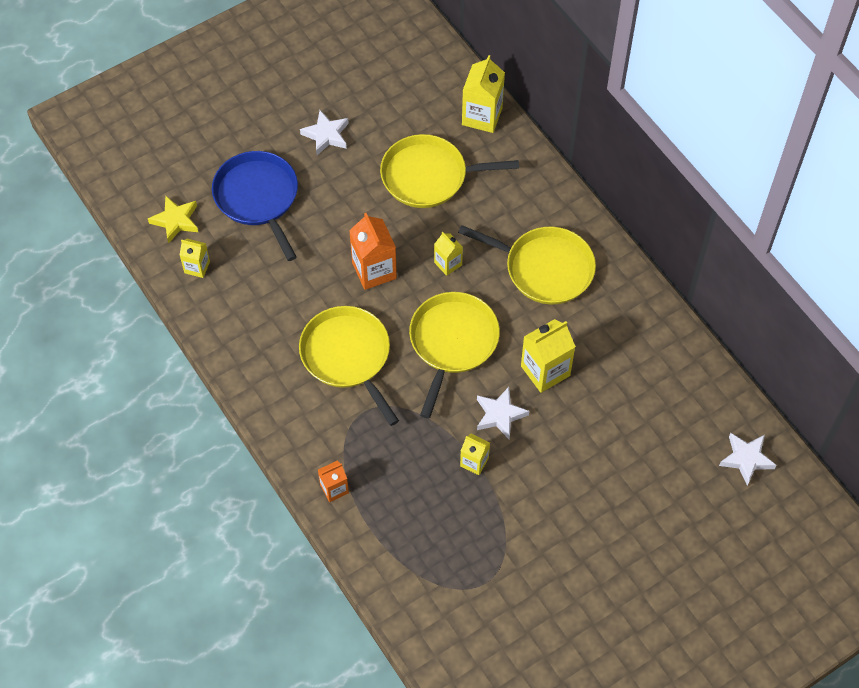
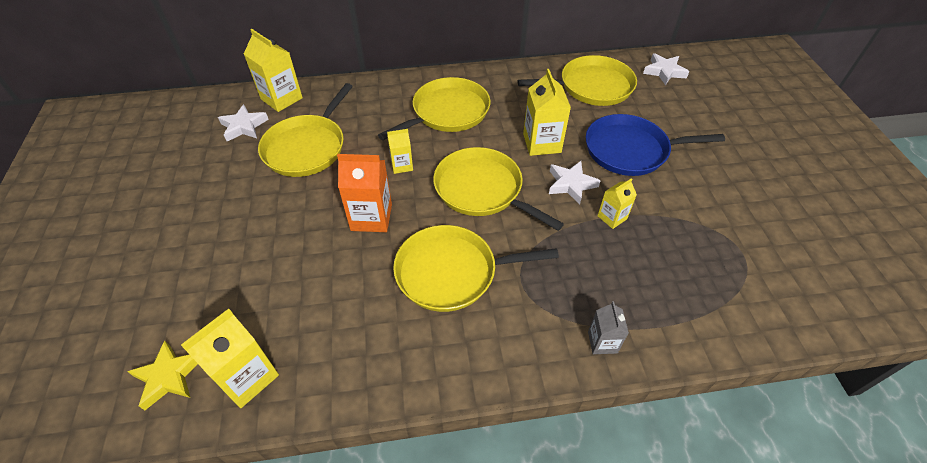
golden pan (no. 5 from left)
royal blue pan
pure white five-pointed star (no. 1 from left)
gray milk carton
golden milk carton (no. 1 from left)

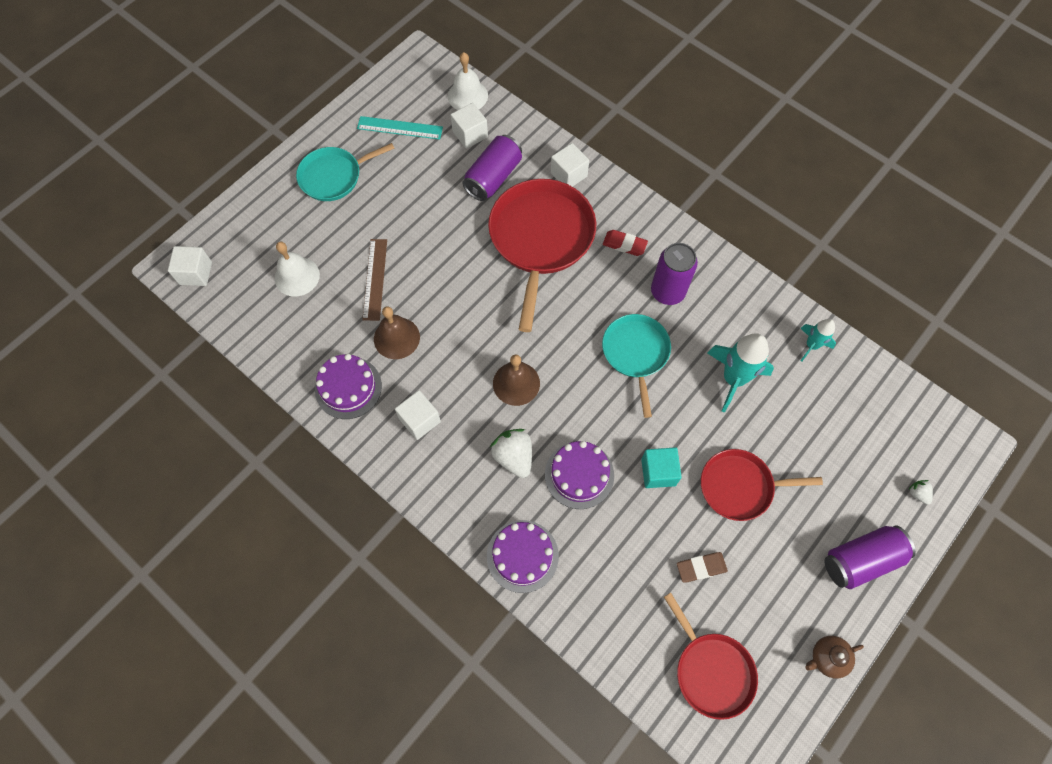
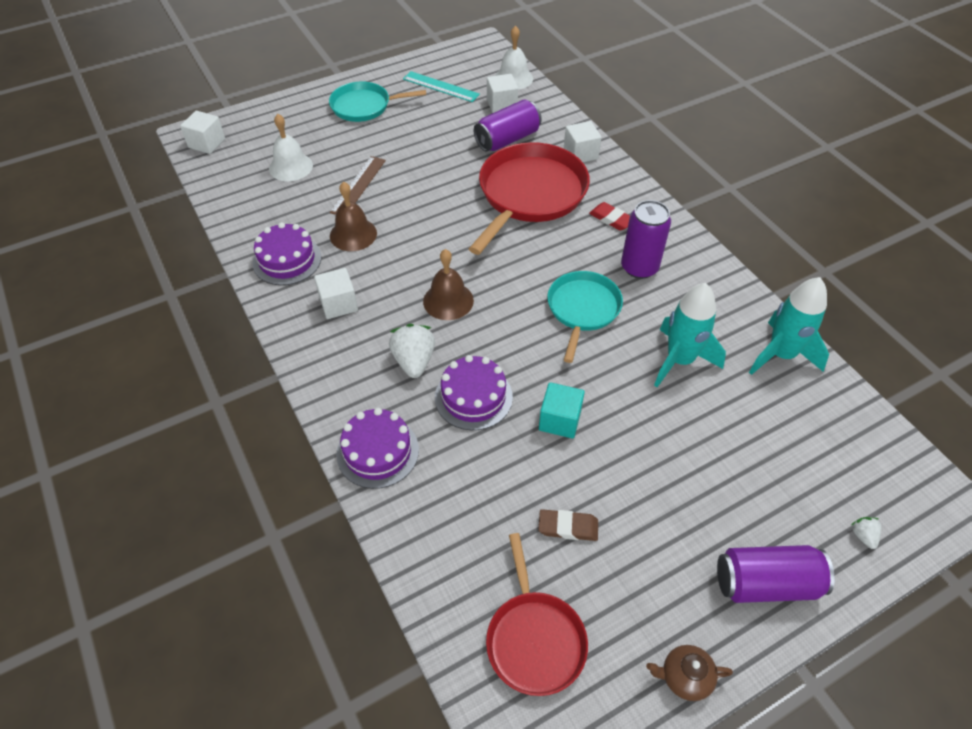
crimson pan (no. 3 from left in the first image)
teal rocket (no. 2 from left)

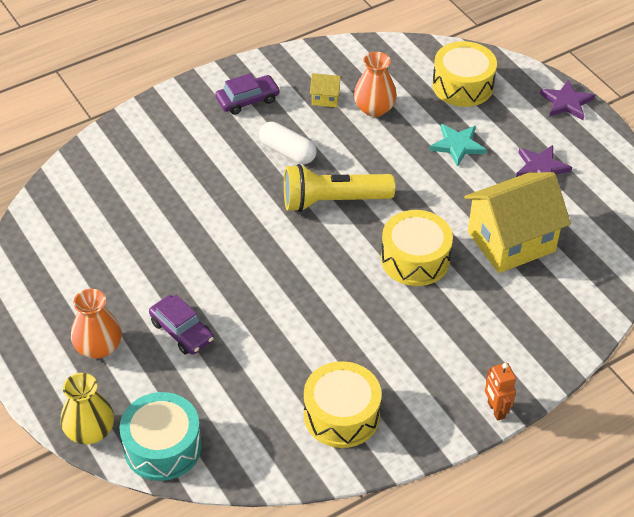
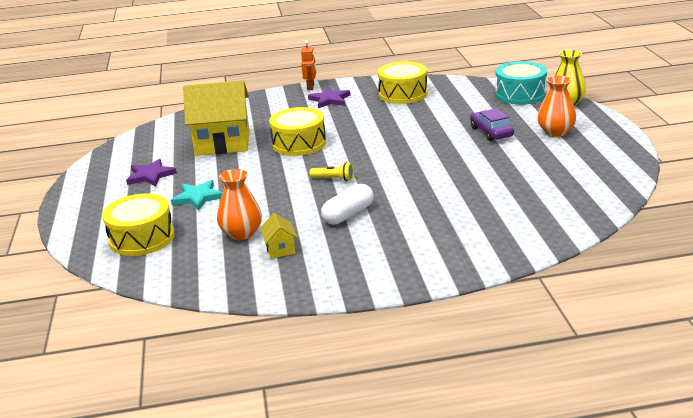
violet toy car (no. 2 from left in the first image)
violet five-pointed star (no. 2 from left)
pure white pill shape
golden cottage (no. 2 from left)
golden torch

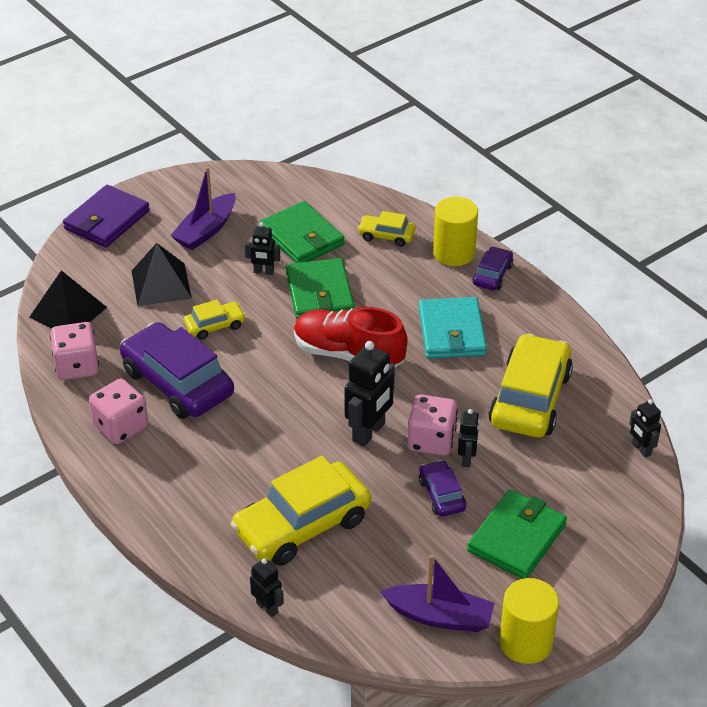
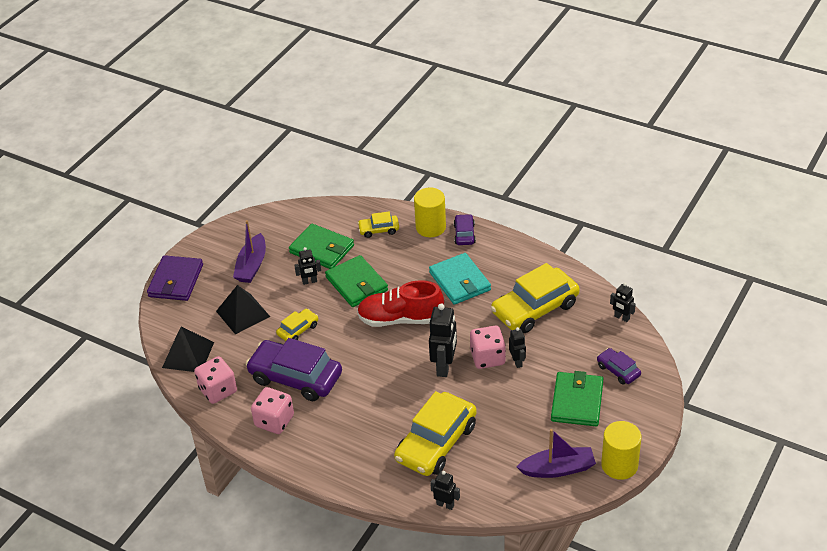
violet toy car (no. 3 from left)
golden toy car (no. 4 from left)

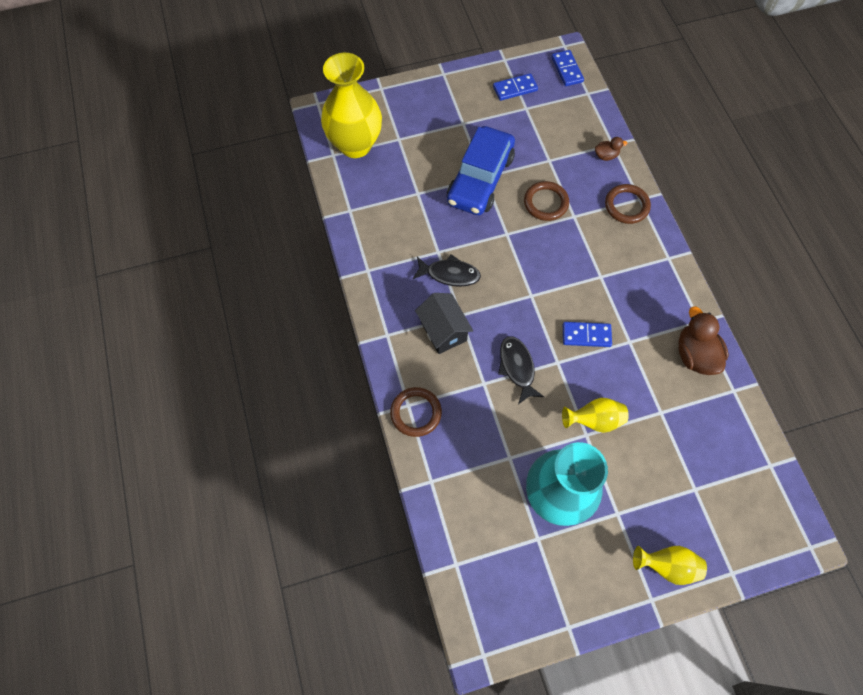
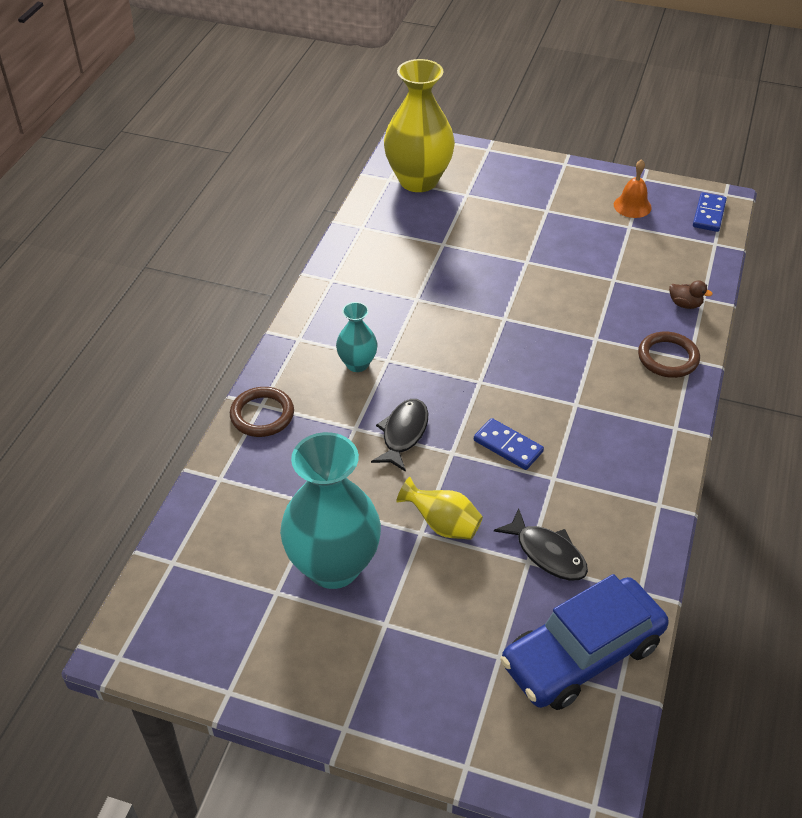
brown torus (no. 2 from left in the first image)
golden flower vase (no. 3 from left in the first image)
brown duck (no. 2 from left in the first image)
black fish (no. 2 from left)
royal blue toy car
teal flower vase (no. 2 from left)
bright orange school bell

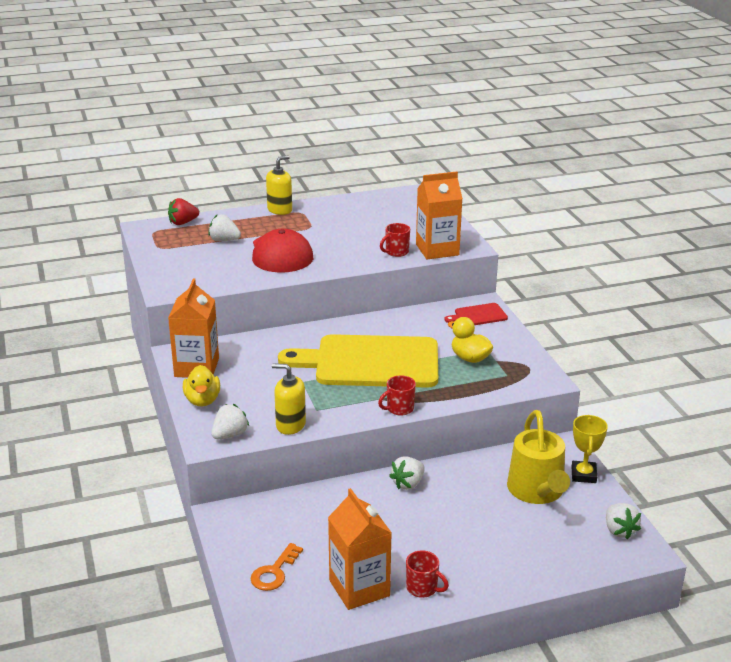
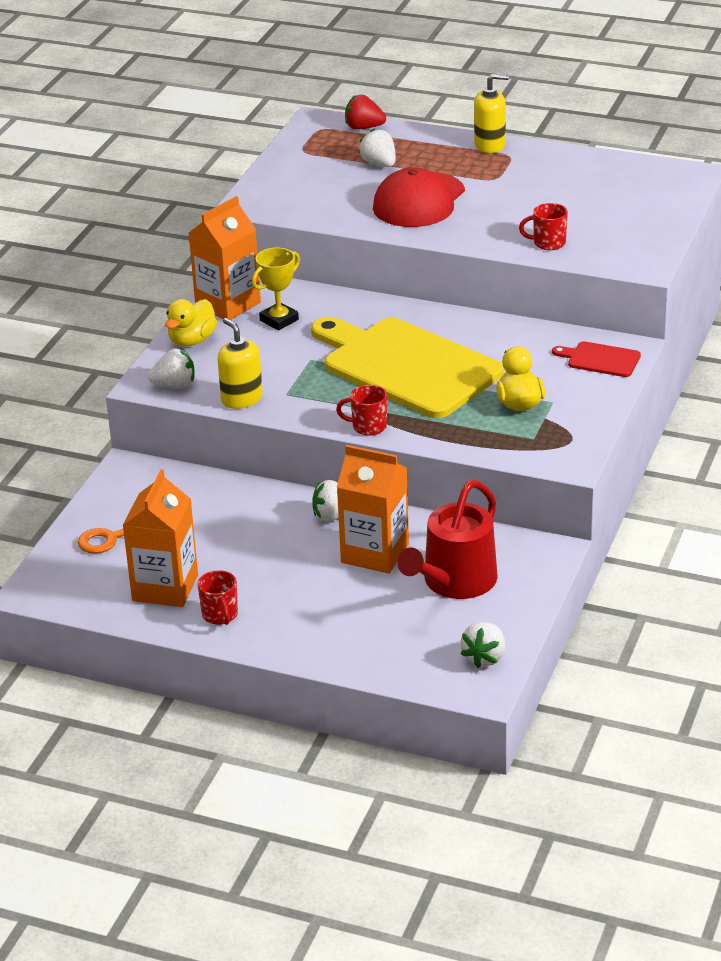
bright orange milk carton (no. 3 from left)
golden award cup
crimson sprinkling can

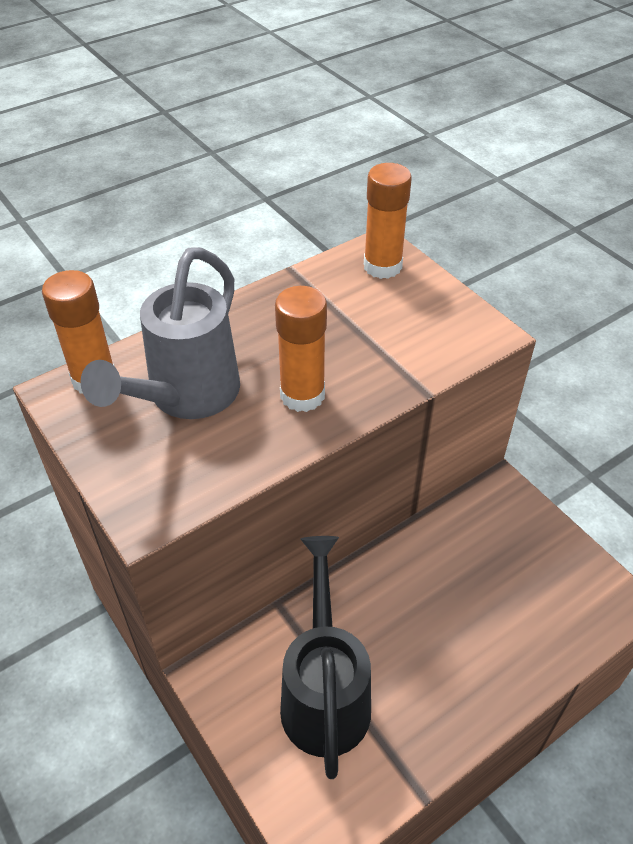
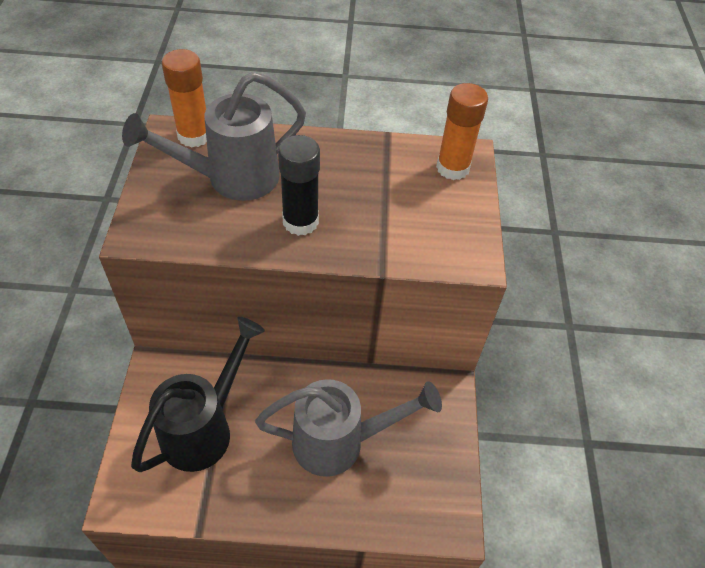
gray sprinkling can (no. 2 from left)
black stick of glue

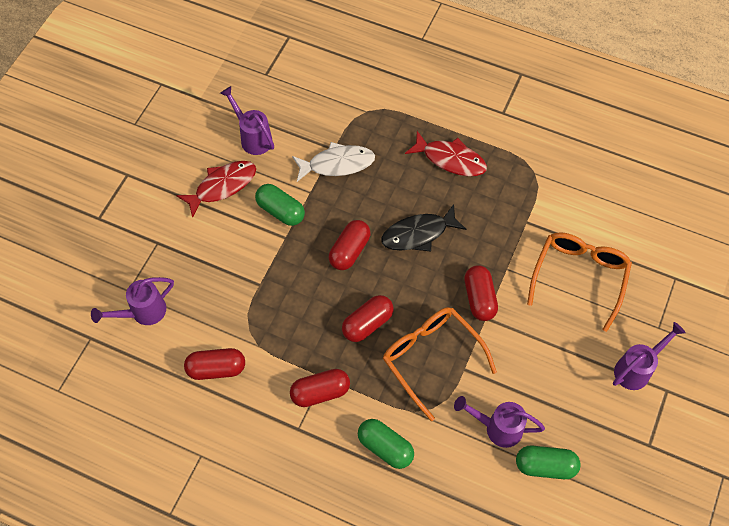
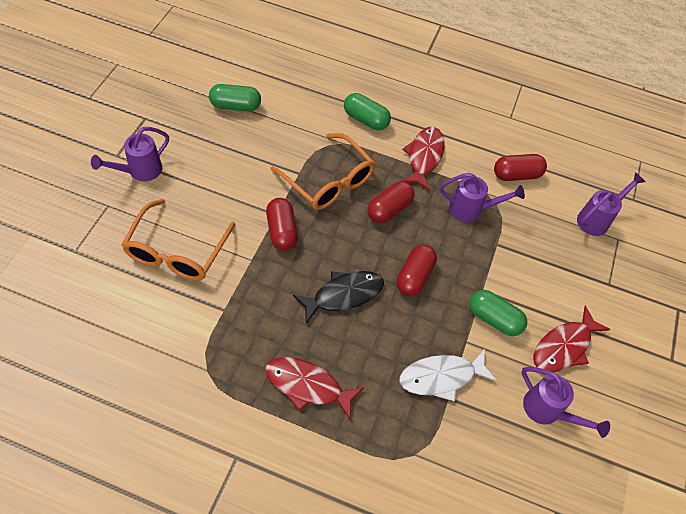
violet sprinkling can (no. 2 from left)
crimson fish (no. 2 from left)

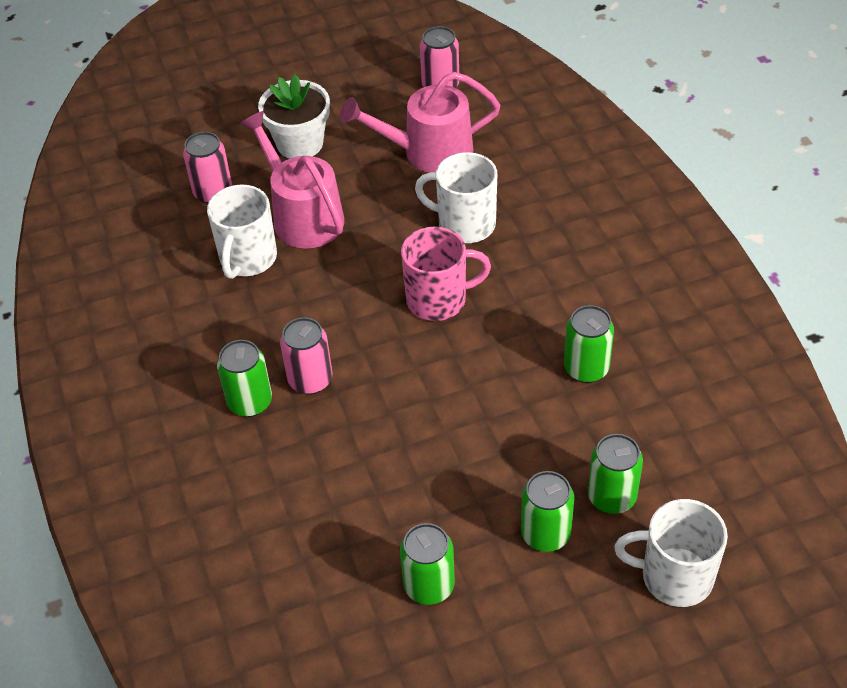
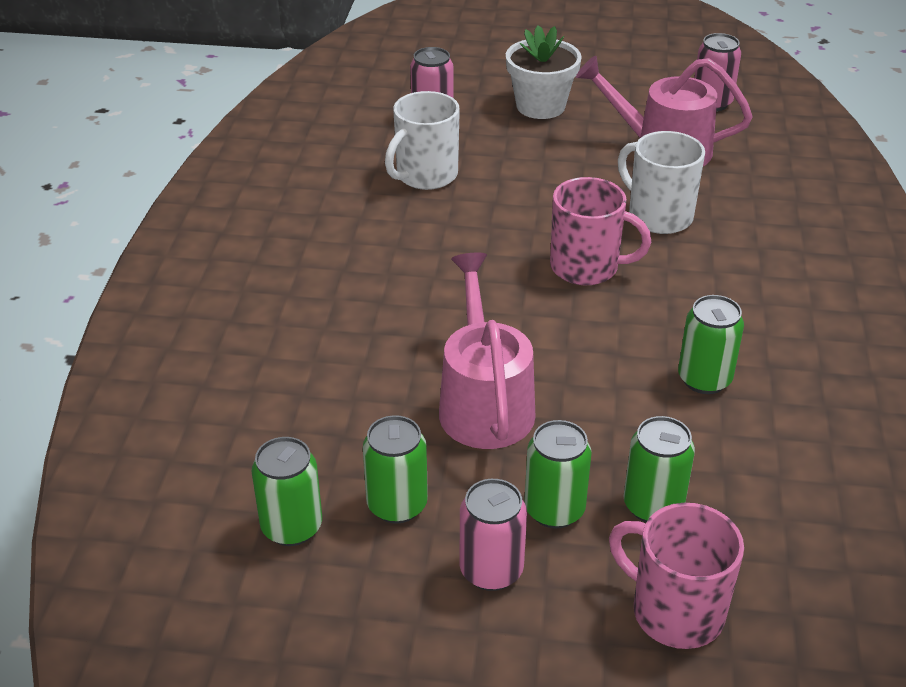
leaf-green soda can (no. 1 from left)
pink sprinkling can (no. 1 from left)
pink soda can (no. 2 from left)
pink coffee mug (no. 2 from left)

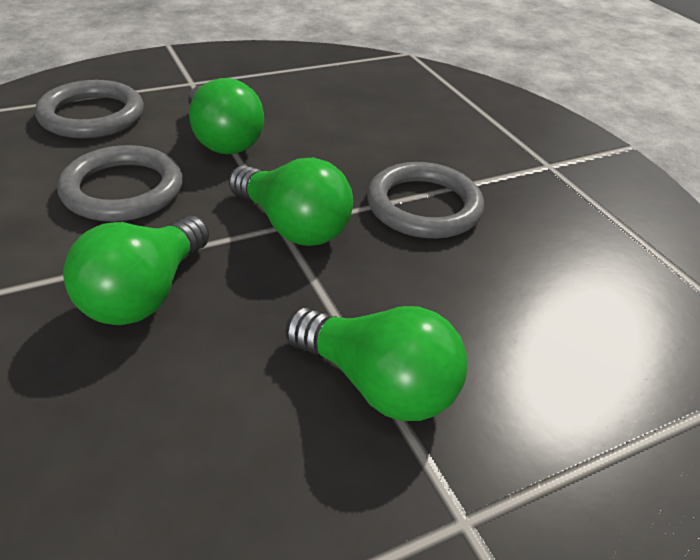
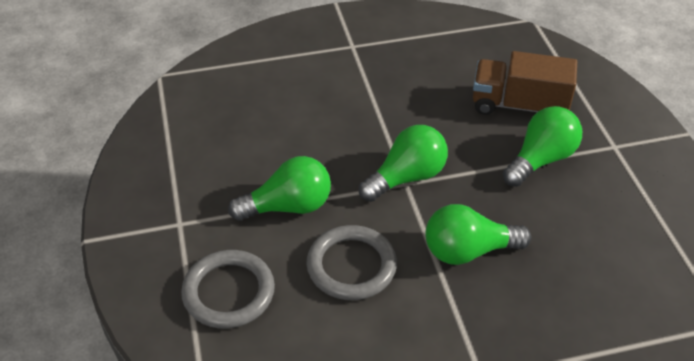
gray torus (no. 3 from left in the first image)
brown lorry
leaf-green lightbulb (no. 3 from left)

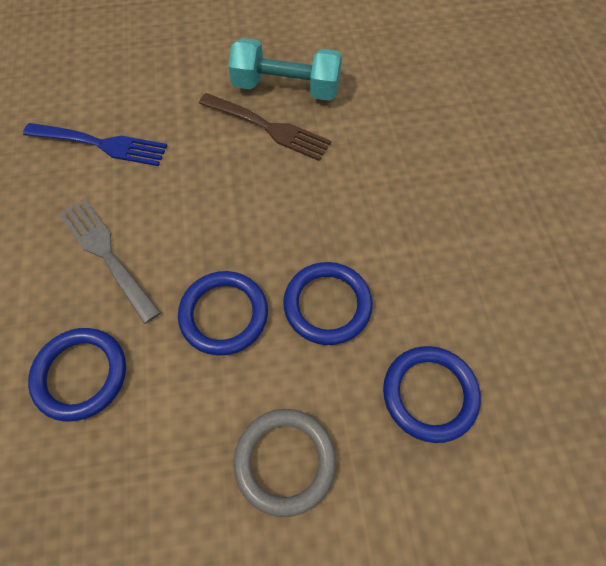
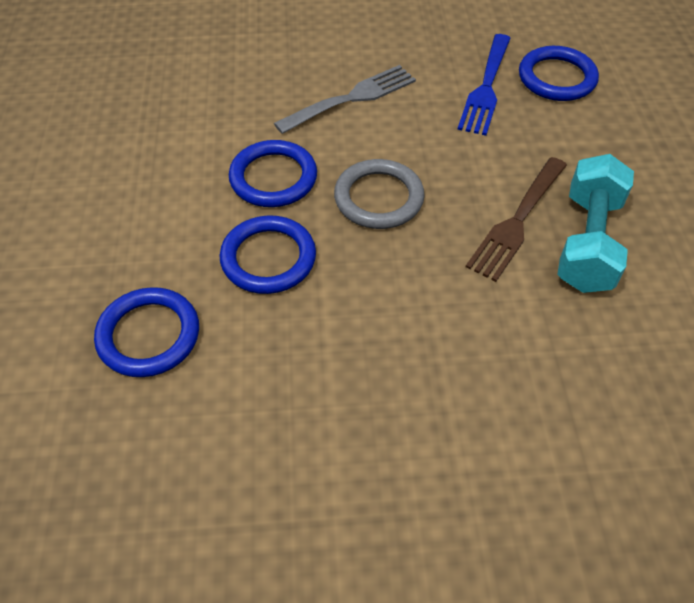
royal blue torus (no. 4 from left)
gray torus

